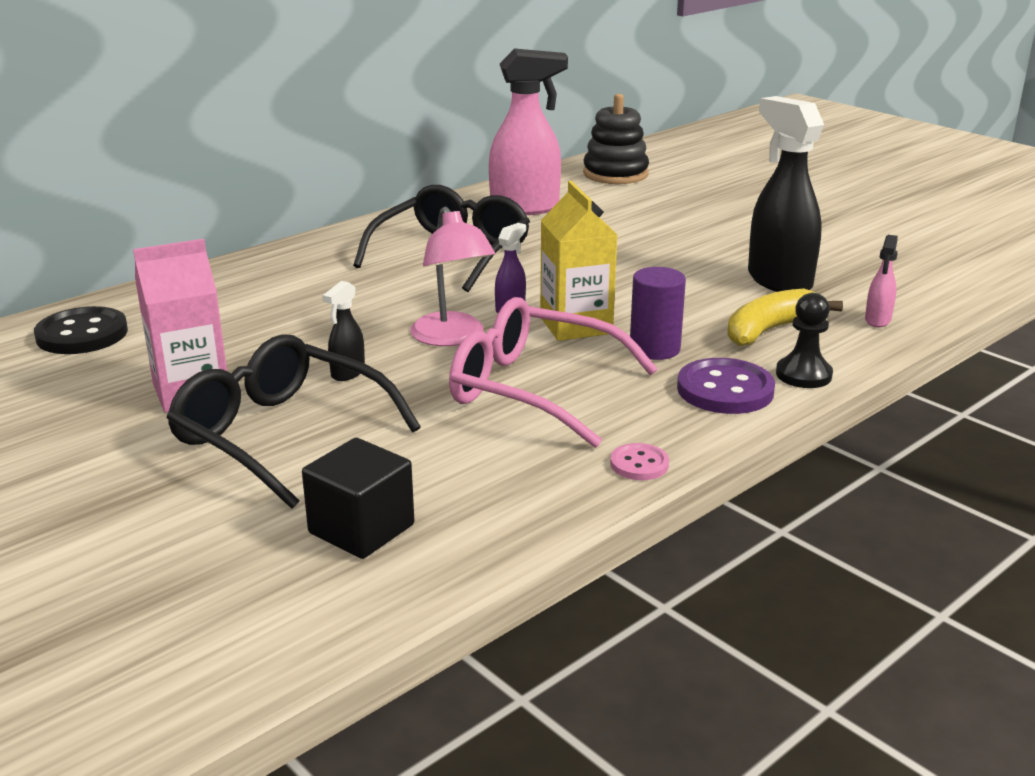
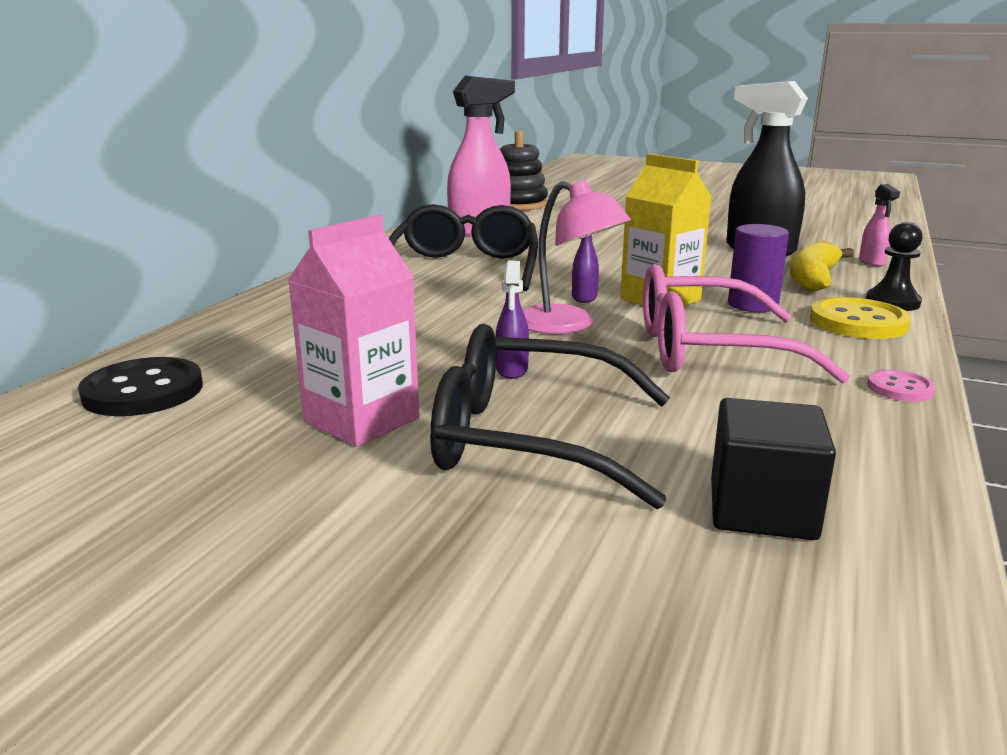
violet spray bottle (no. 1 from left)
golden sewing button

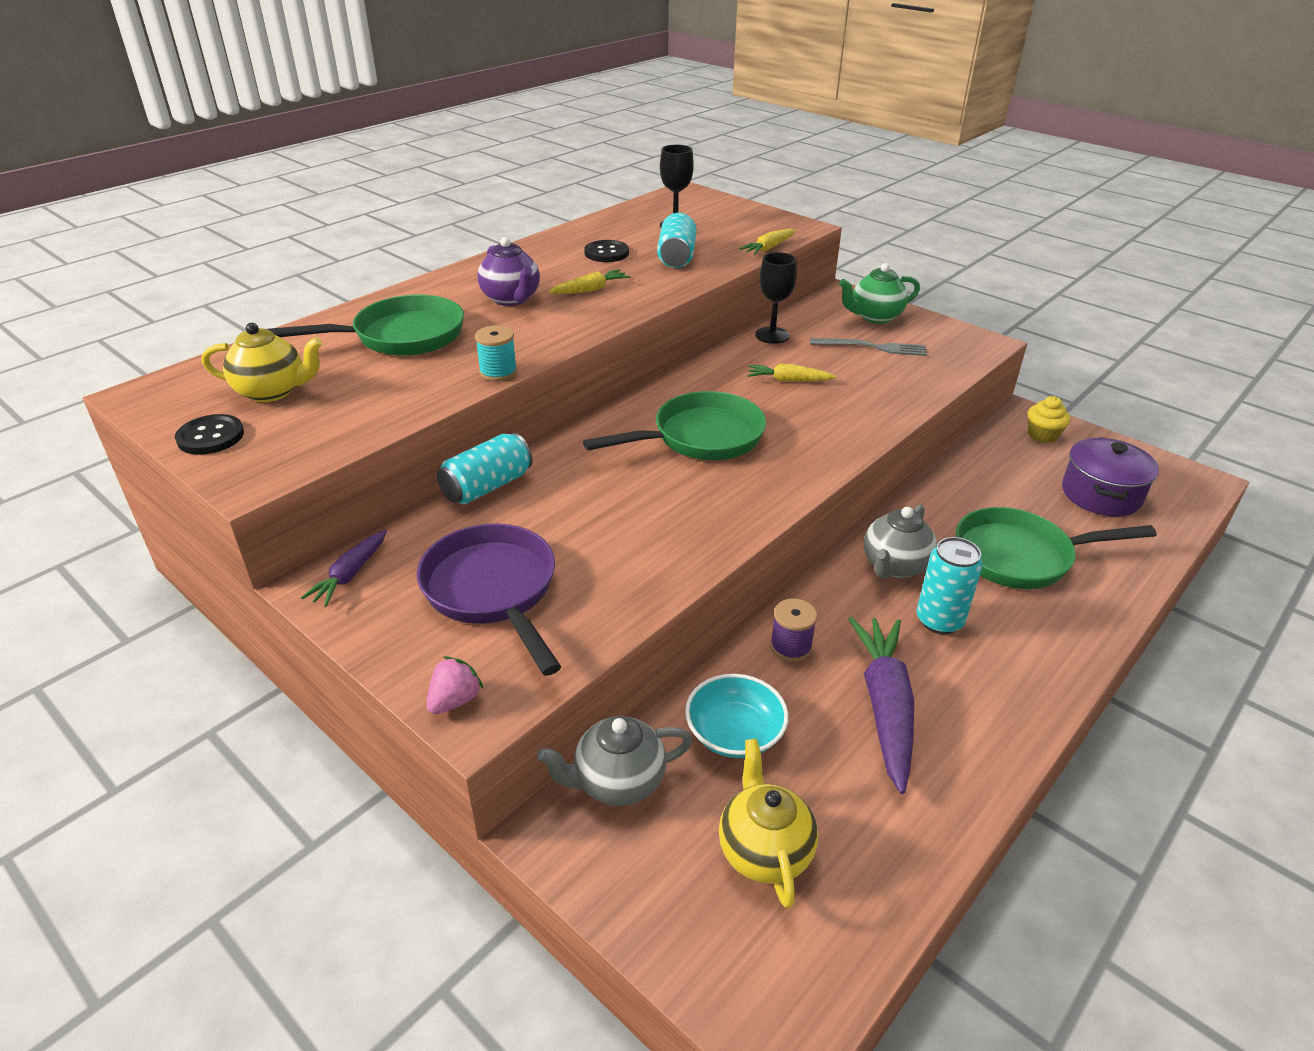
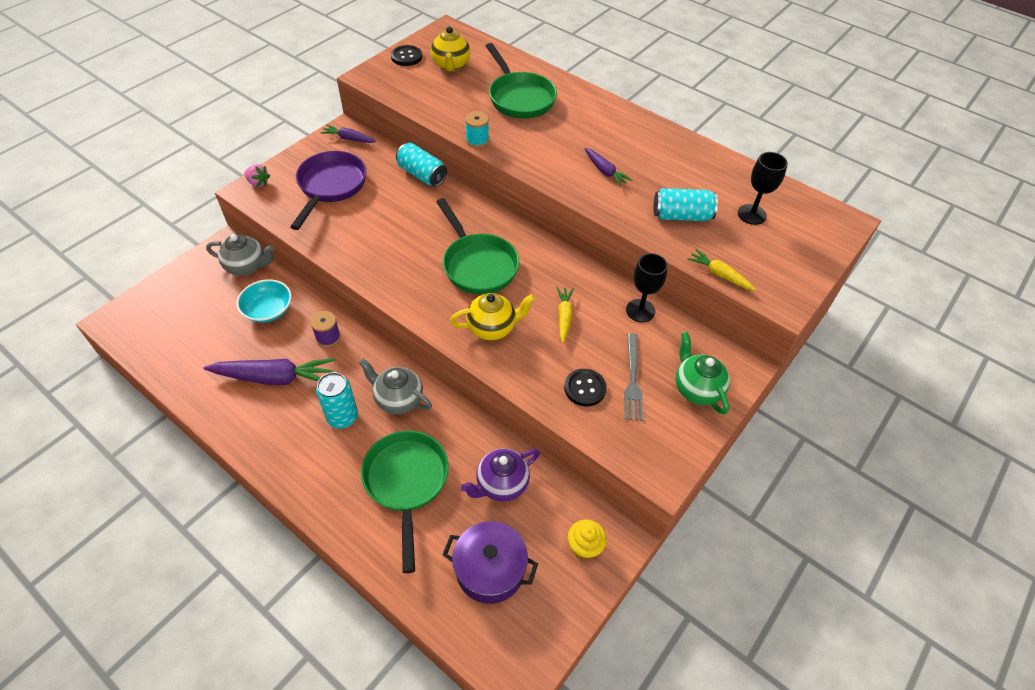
violet tea pot
black sewing button (no. 2 from left)
golden tea pot (no. 2 from left)
violet carrot (no. 3 from left)
violet pan
gray tea pot (no. 1 from left)

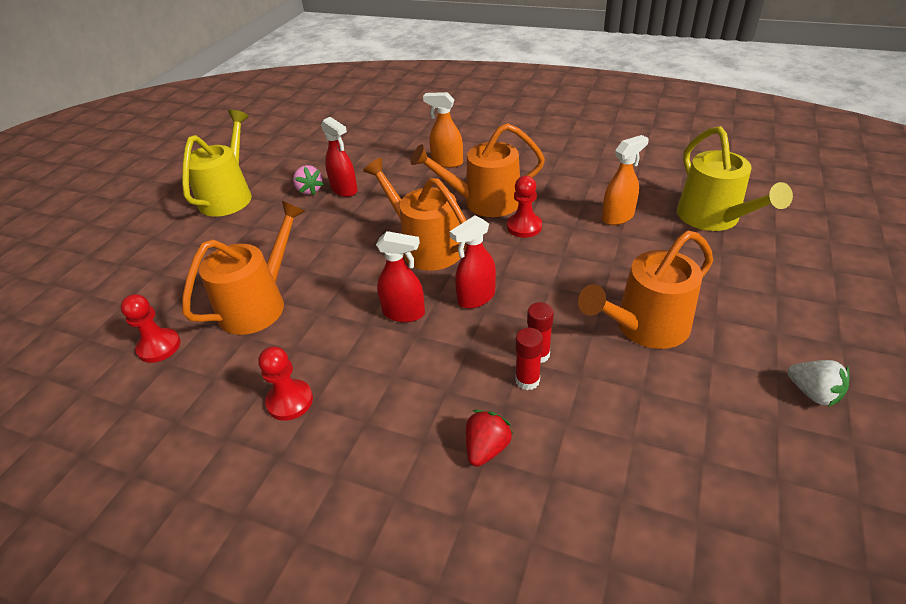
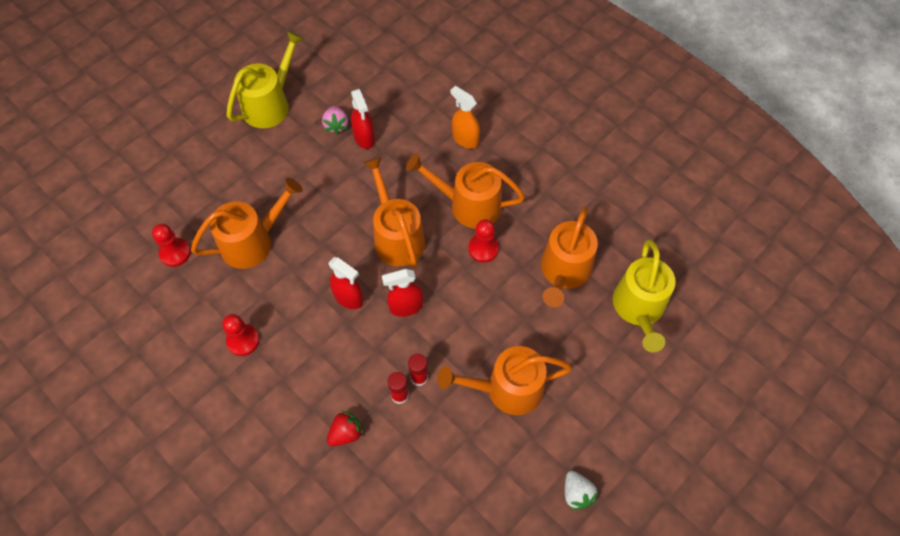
bright orange sprinkling can (no. 5 from left)

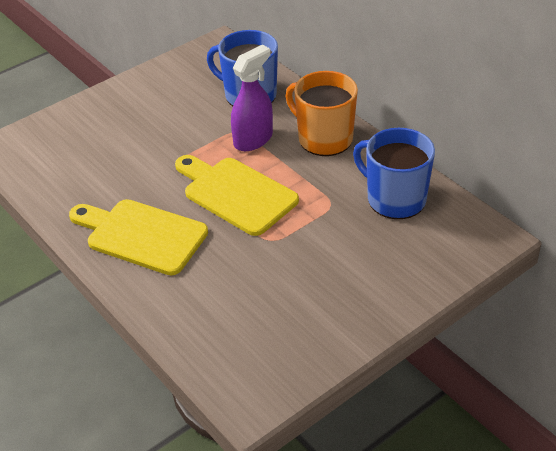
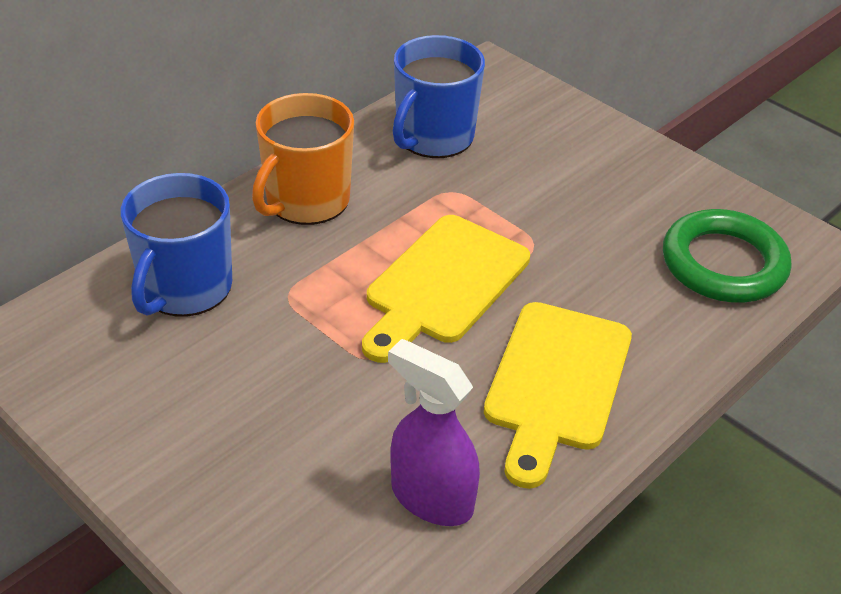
leaf-green torus
violet spray bottle

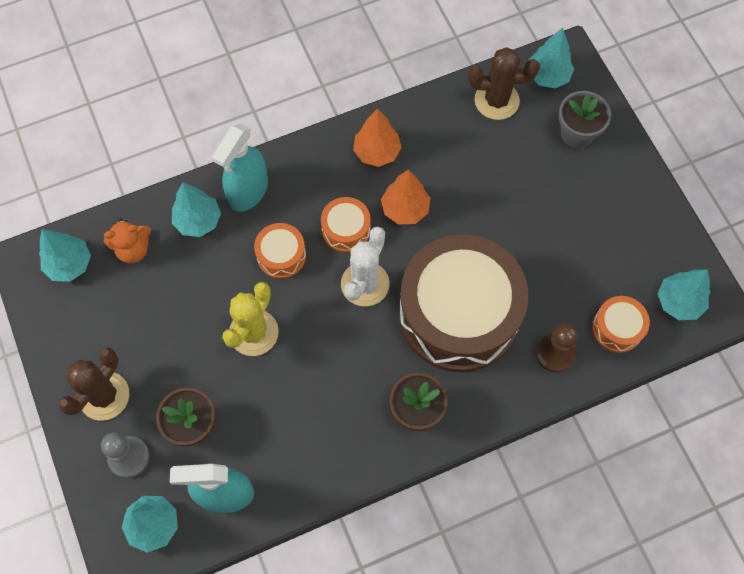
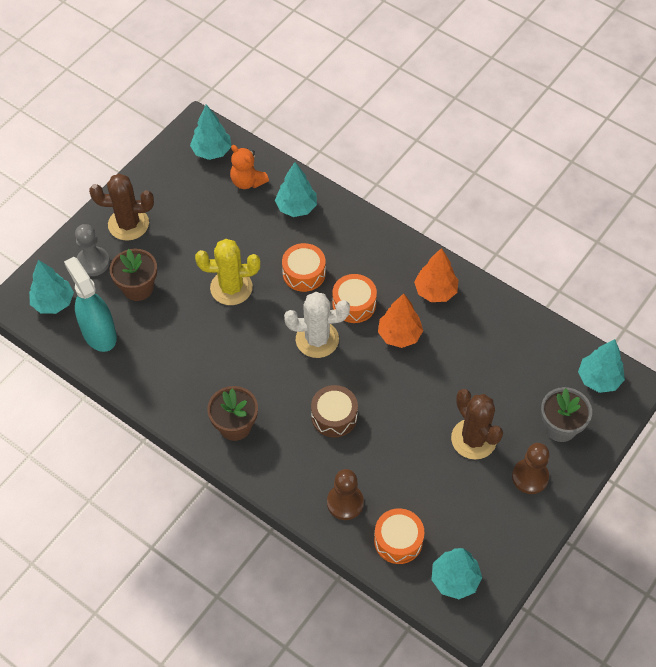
teal spray bottle (no. 2 from left in the first image)
brown game pawn (no. 2 from left)
brown saguaro cactus (no. 2 from left)
brown snare drum

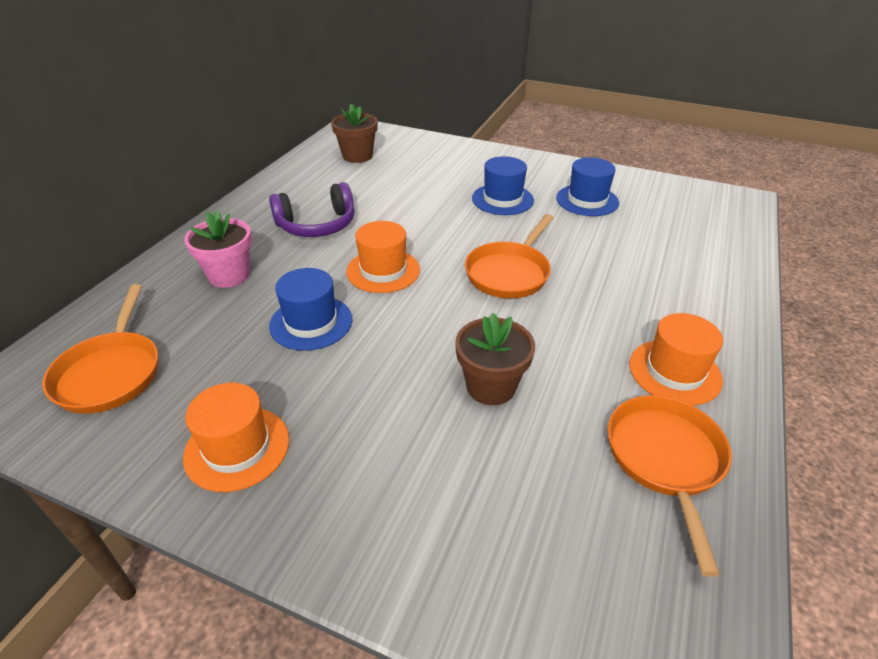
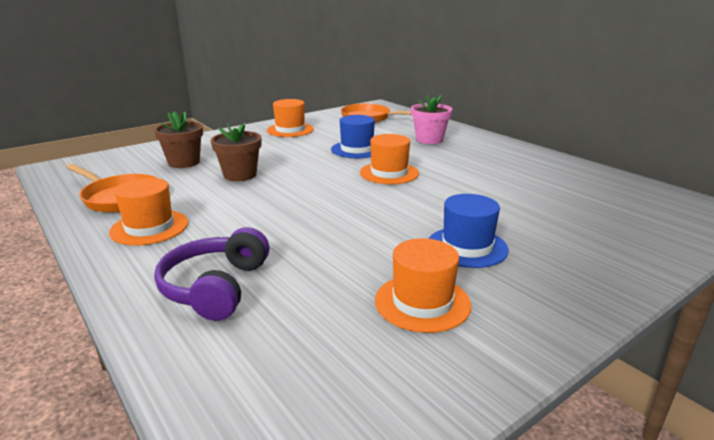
bright orange pan (no. 2 from left in the first image)
violet over-ear headphones
brown potted plant (no. 1 from left)
bright orange hat (no. 4 from left)

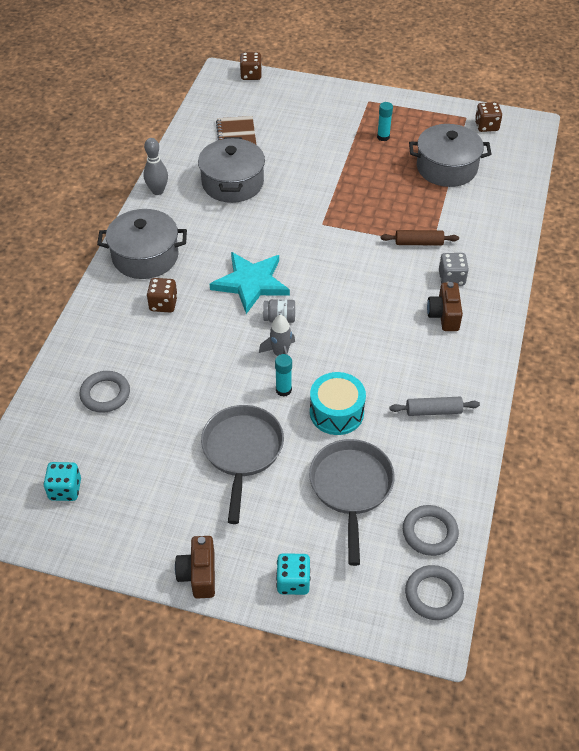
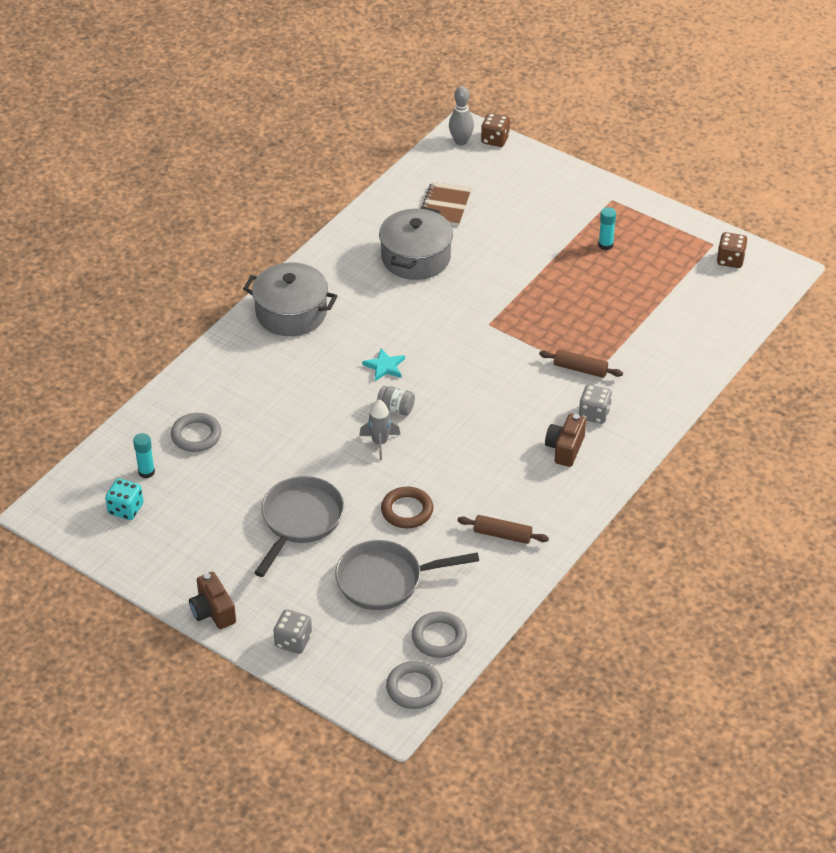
brown die (no. 1 from left in the first image)
gray cooking pot (no. 3 from left in the first image)
gray skittle
teal stick of glue (no. 1 from left)
brown torus
gray die (no. 1 from left)
brown dough roller (no. 1 from left)
brown camera (no. 1 from left)
gray pan (no. 2 from left)
teal five-pointed star

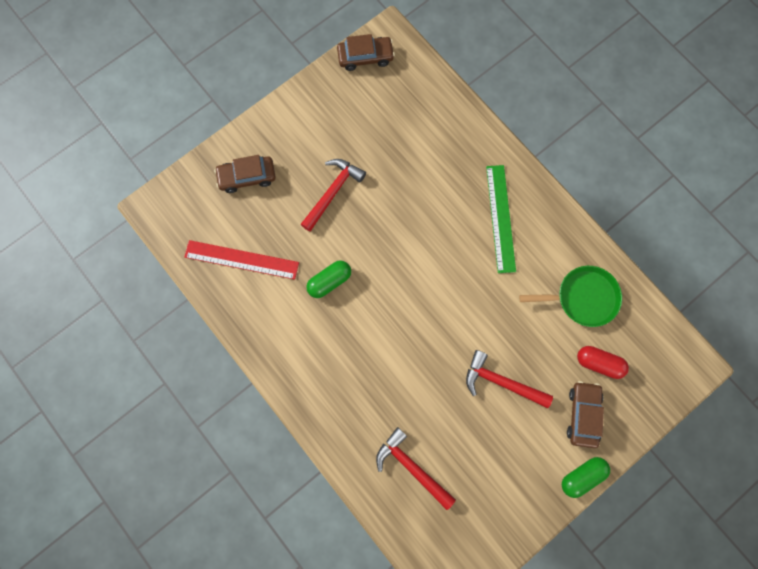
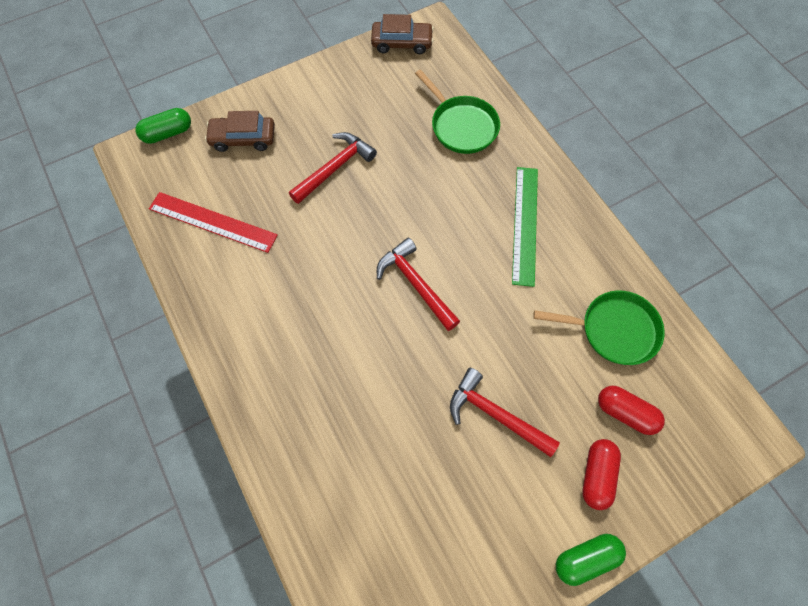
leaf-green pan (no. 1 from left)
leaf-green pill shape (no. 1 from left)
crimson claw hammer (no. 2 from left)
crimson pill shape (no. 1 from left)

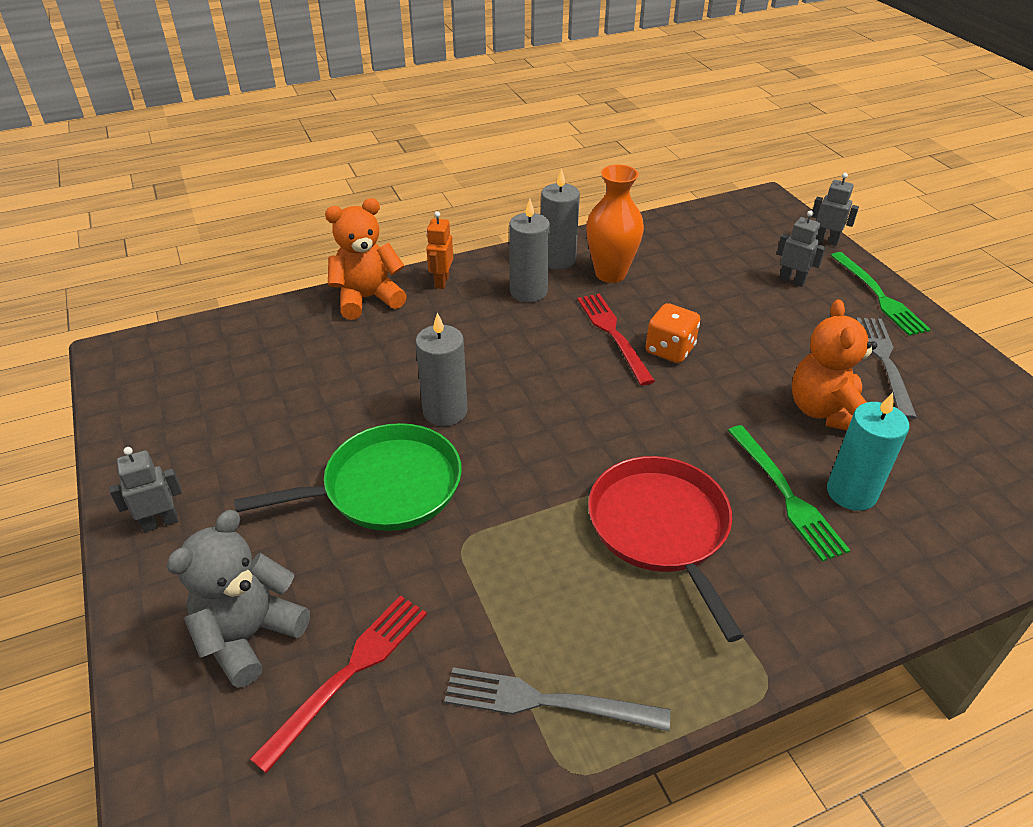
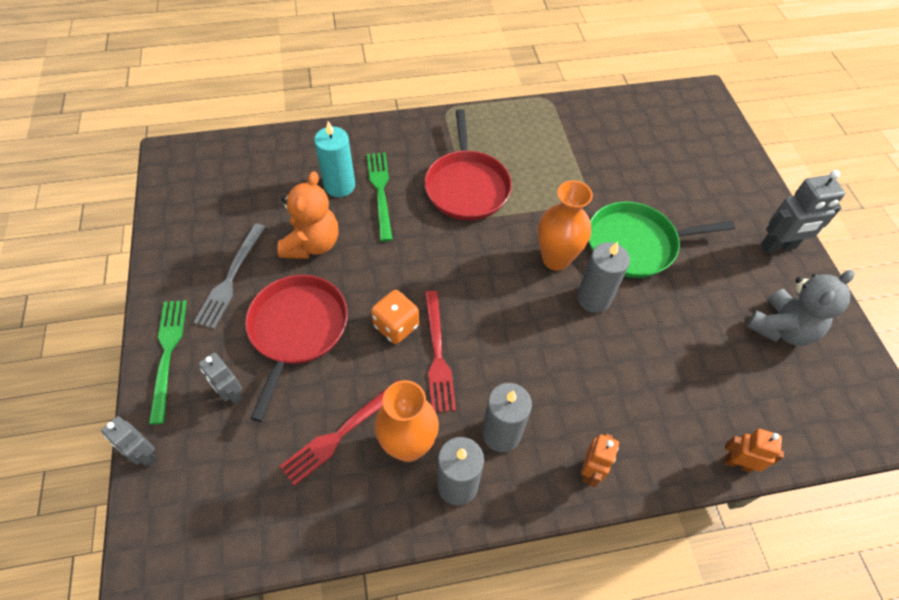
bright orange teddy (no. 1 from left in the first image)
gray fork (no. 1 from left in the first image)
crimson pan (no. 1 from left)
bright orange flower vase (no. 2 from left)
bright orange robot (no. 2 from left)
gray teddy
crimson fork (no. 1 from left)
gray robot (no. 3 from left)

